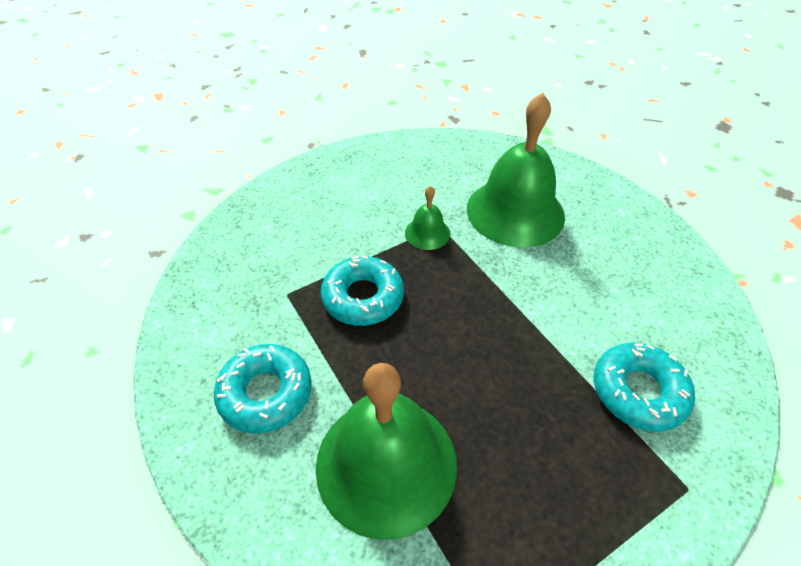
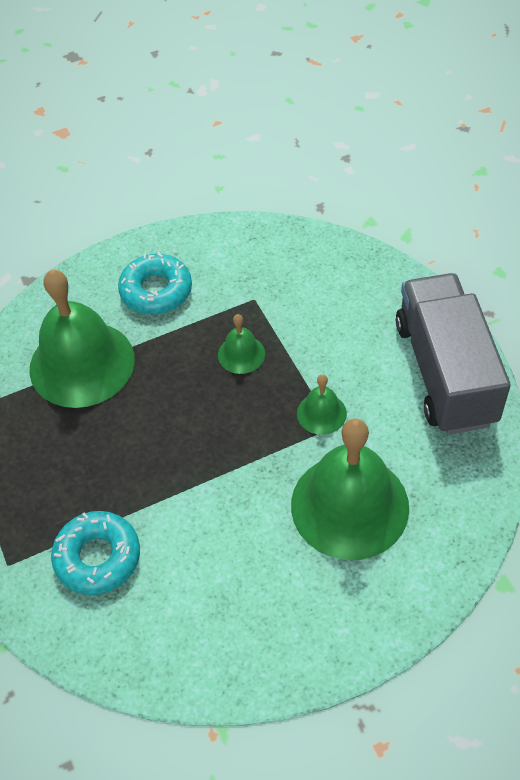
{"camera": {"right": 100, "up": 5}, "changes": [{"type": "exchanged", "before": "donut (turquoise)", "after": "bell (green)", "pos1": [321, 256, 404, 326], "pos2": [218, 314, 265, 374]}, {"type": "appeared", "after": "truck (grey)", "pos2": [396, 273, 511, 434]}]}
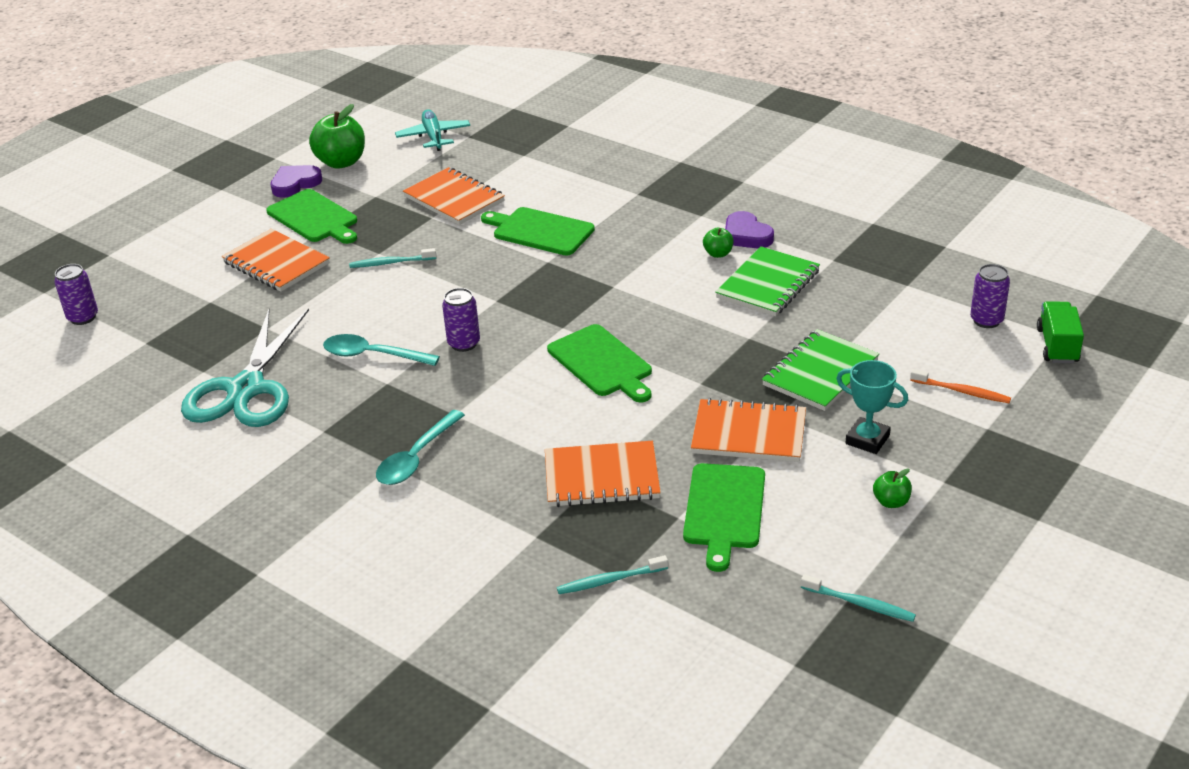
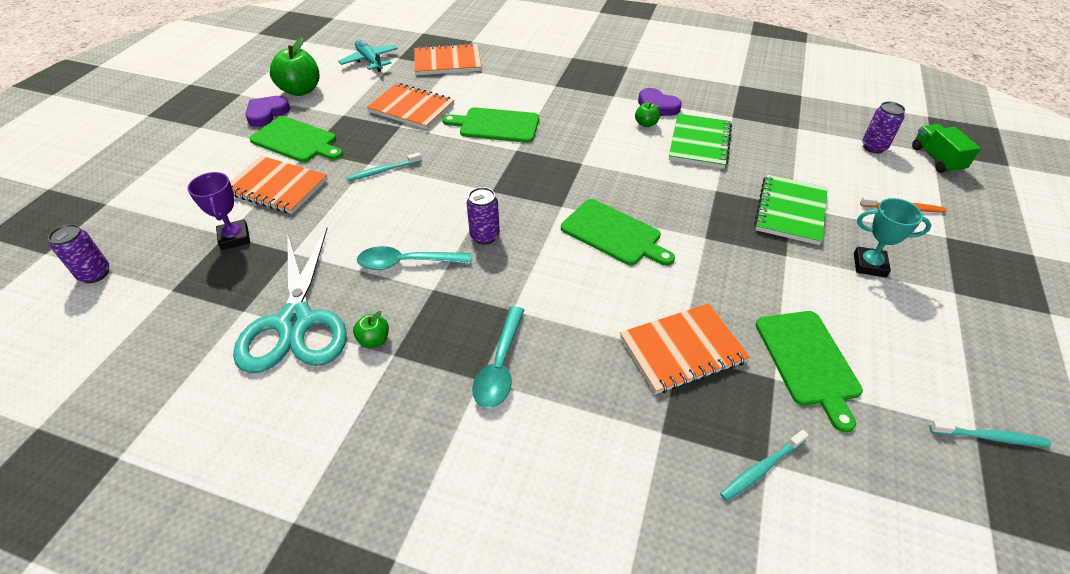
{"camera": {"right": -20, "up": 10}, "changes": [{"type": "relocated", "before": "notebook (orange)", "pos1": [691, 398, 806, 462], "pos2": [414, 43, 481, 75]}, {"type": "relocated", "before": "apple (green)", "pos1": [873, 468, 912, 508], "pos2": [353, 311, 389, 348]}, {"type": "appeared", "after": "trophy (purple)", "pos2": [187, 172, 250, 250]}]}
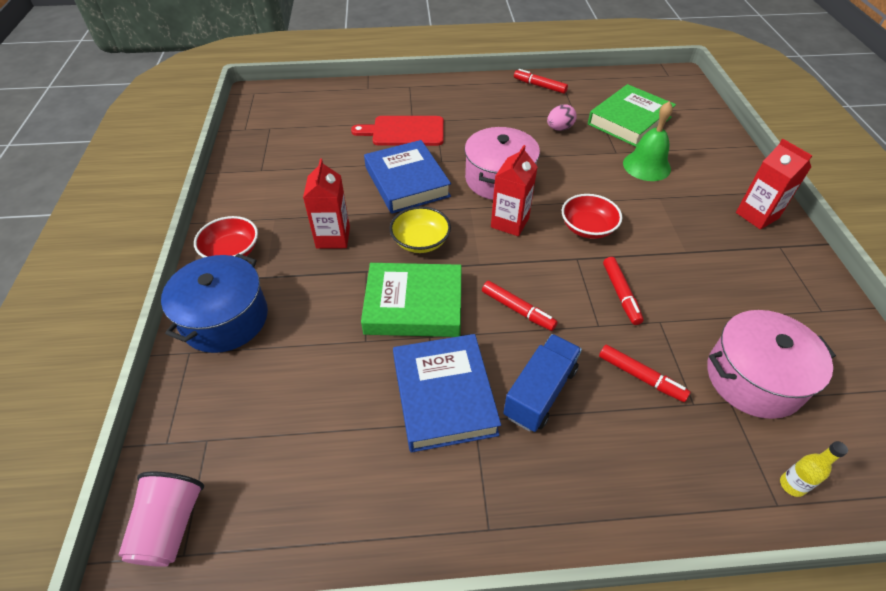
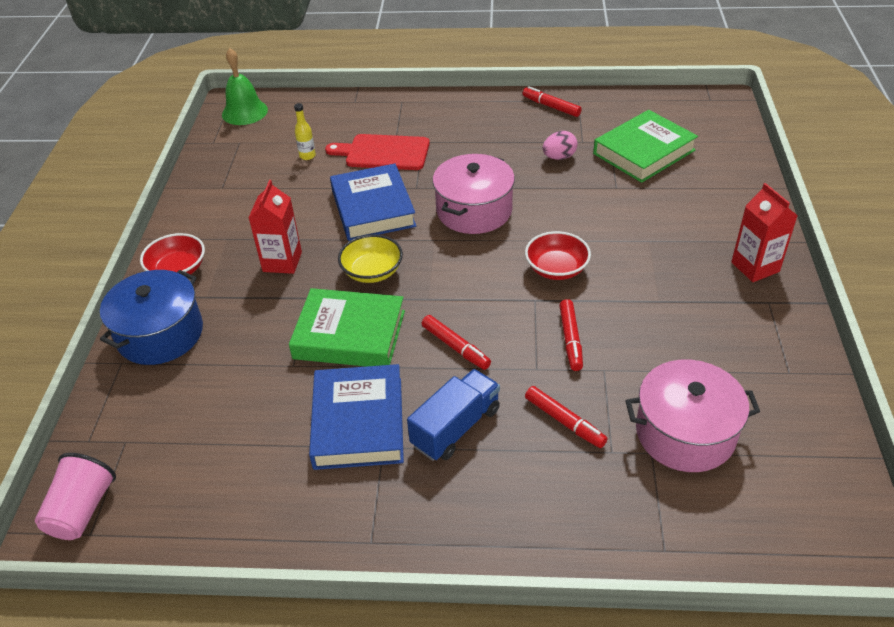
{"camera": {"right": 10, "up": -5}, "changes": [{"type": "missing", "before": "carton (red)", "pos1": [491, 145, 538, 236]}, {"type": "relocated", "before": "bell (green)", "pos1": [623, 101, 673, 181], "pos2": [222, 48, 268, 125]}, {"type": "relocated", "before": "bottle (yellow)", "pos1": [780, 441, 848, 497], "pos2": [294, 103, 316, 160]}]}
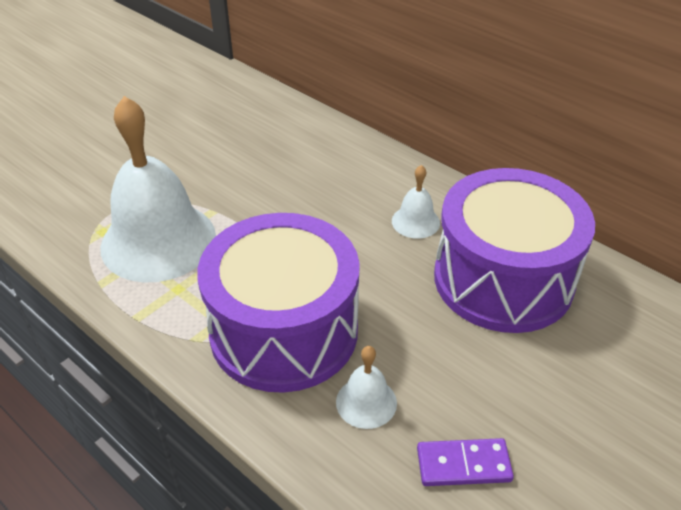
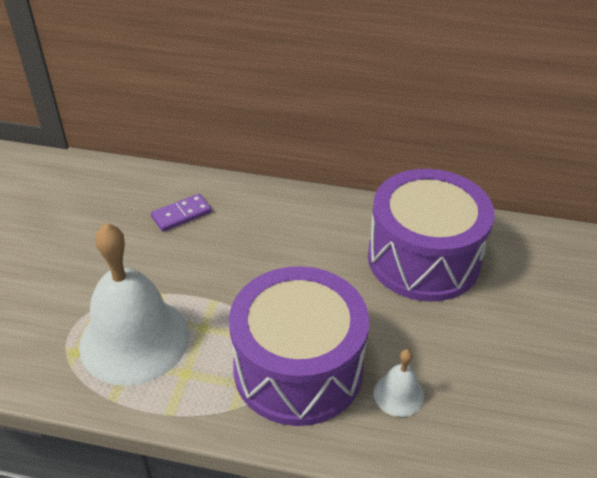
{"camera": {"right": -30, "up": 0}, "changes": [{"type": "missing", "before": "bell (white)", "pos1": [392, 165, 440, 239]}, {"type": "relocated", "before": "domino (purple)", "pos1": [417, 438, 514, 486], "pos2": [151, 194, 212, 232]}]}
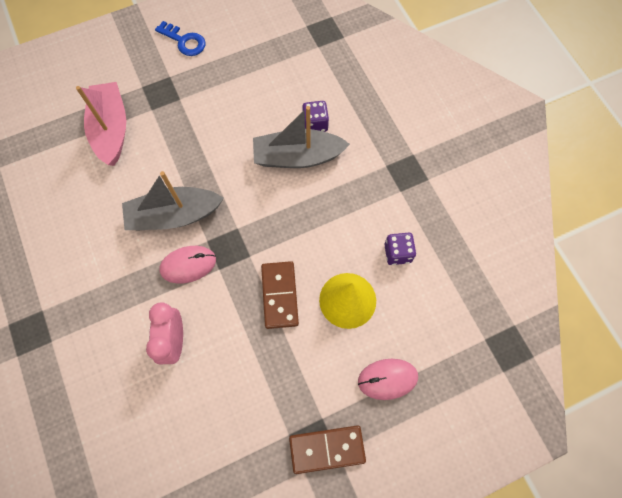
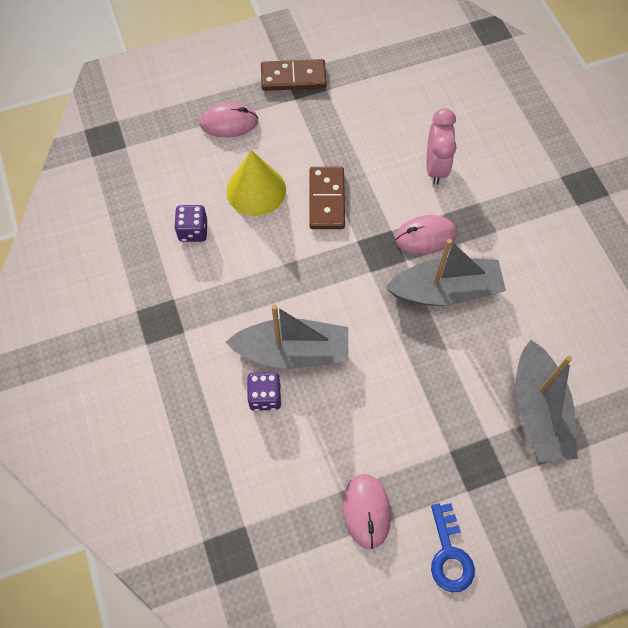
{"camera": {"right": -175, "up": -5}, "changes": [{"type": "colour", "before": "boat (pink)", "after": "boat (grey)", "pos1": [76, 82, 126, 166], "pos2": [515, 340, 578, 462]}, {"type": "spun", "before": "key (blue)", "pos1": [155, 21, 205, 56], "pos2": [431, 503, 475, 592], "turn": -135}, {"type": "appeared", "after": "mouse (pink)", "pos2": [343, 474, 391, 549]}]}
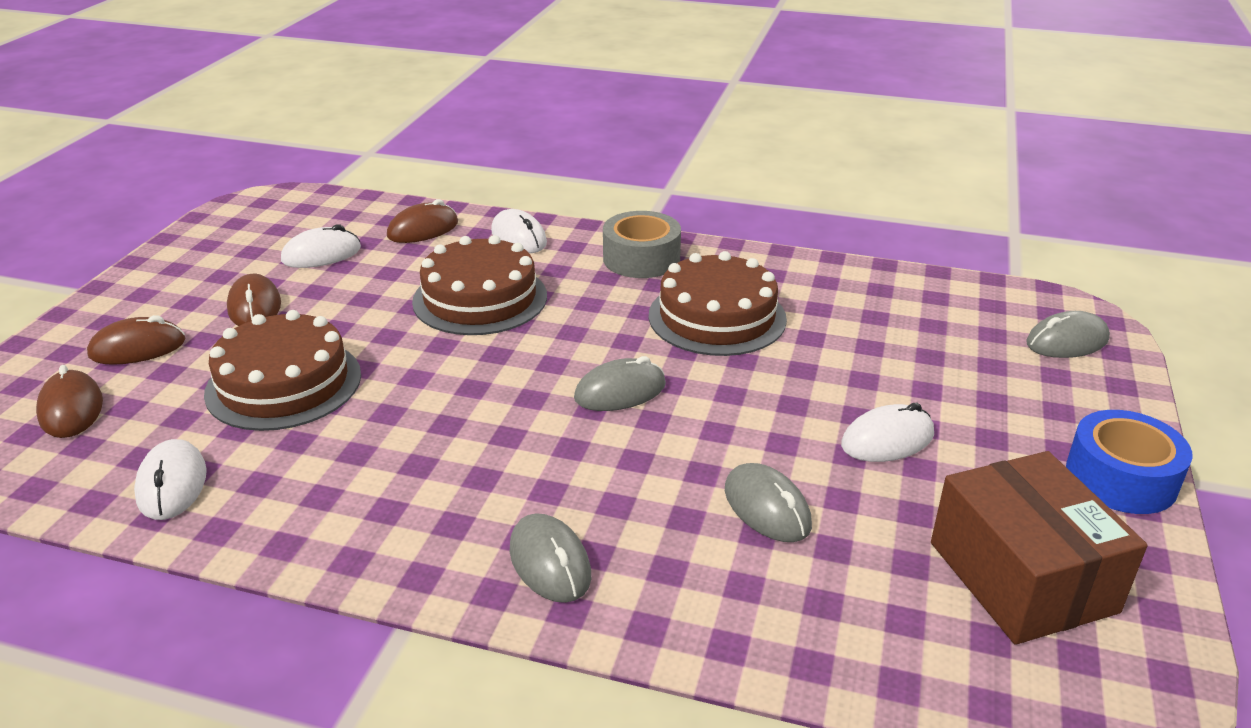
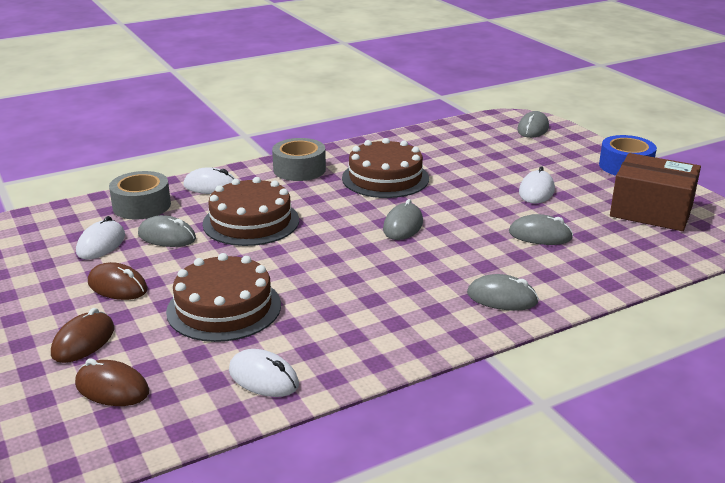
{"camera": {"right": -45, "up": -5}, "changes": [{"type": "exchanged", "before": "mouse (brown)", "after": "tape (grey)", "pos1": [387, 199, 458, 243], "pos2": [109, 171, 171, 220]}, {"type": "appeared", "after": "mouse (grey)", "pos2": [138, 215, 196, 247]}]}
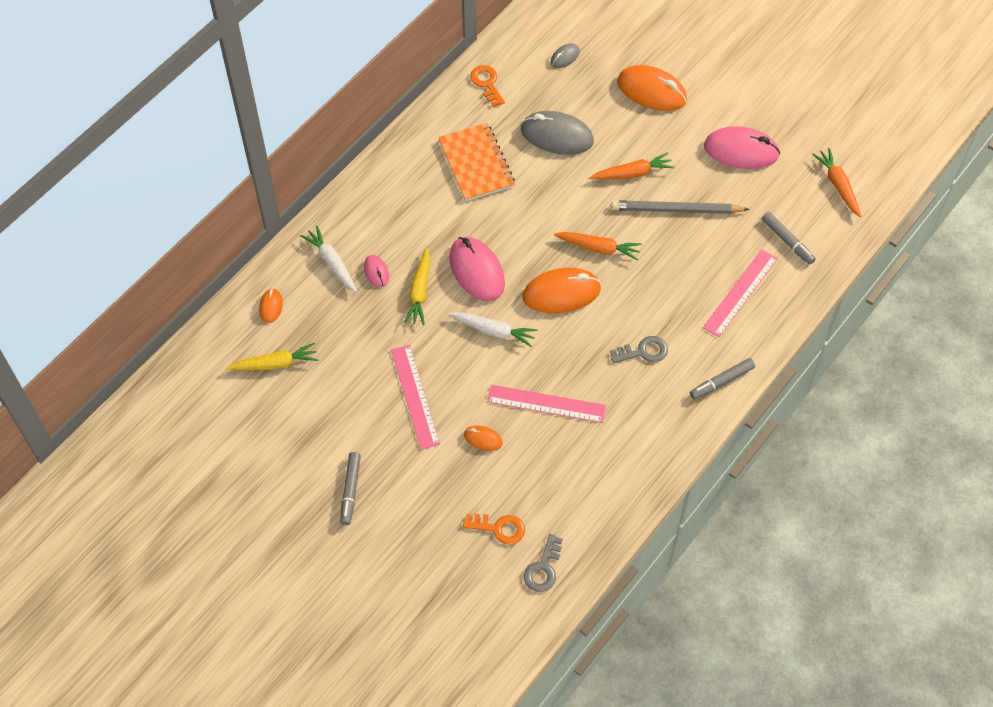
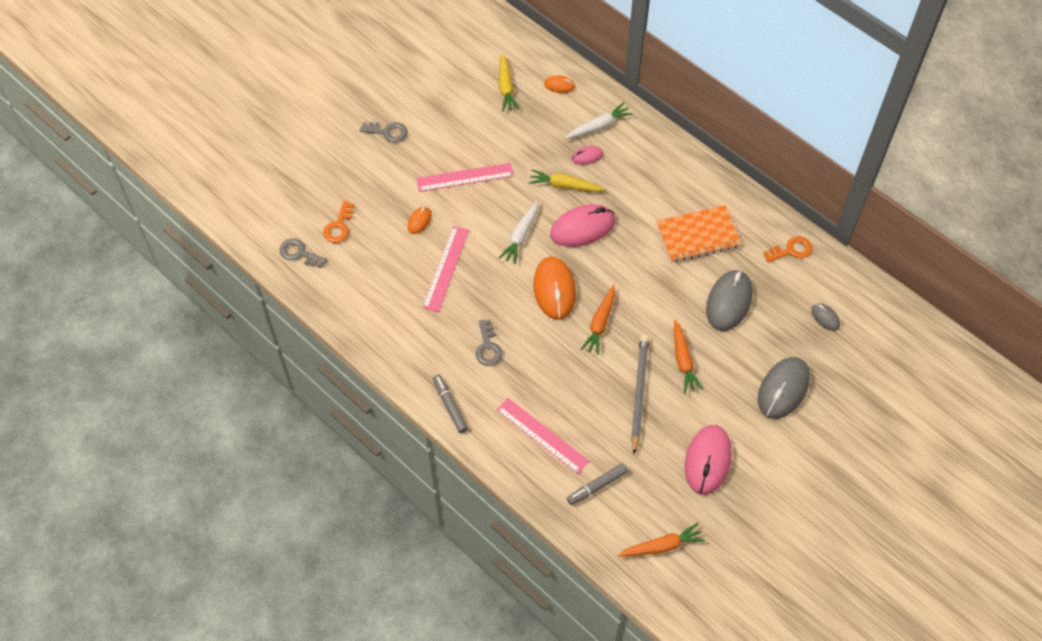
{"camera": {"right": 95, "up": 0}, "changes": [{"type": "exchanged", "before": "marker (grey)", "after": "key (grey)", "pos1": [340, 452, 361, 525], "pos2": [360, 122, 408, 142]}, {"type": "colour", "before": "mouse (orange)", "after": "mouse (grey)", "pos1": [617, 65, 687, 111], "pos2": [758, 357, 810, 419]}]}
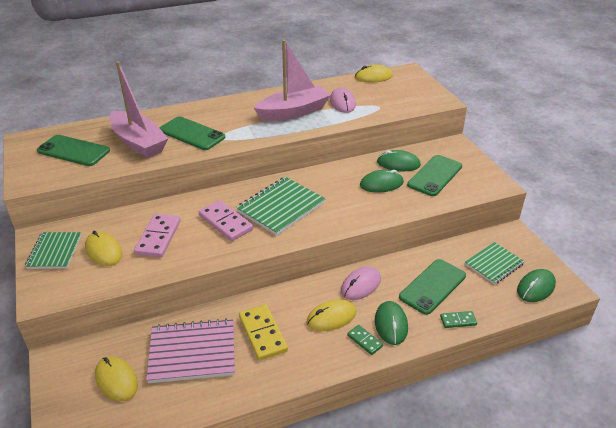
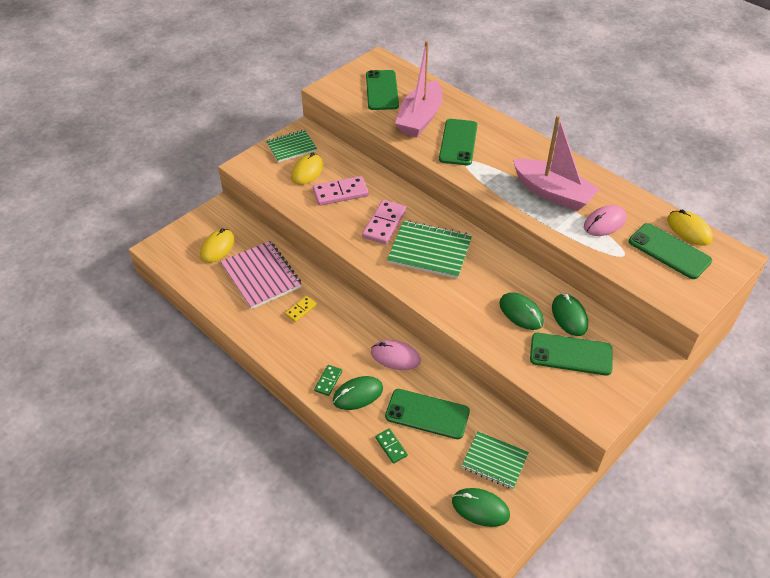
{"camera": {"right": 65, "up": 10}, "changes": [{"type": "size", "before": "domino (yellow)", "pos1": [239, 304, 288, 361], "pos2": [285, 296, 317, 322], "scale": 0.55}, {"type": "missing", "before": "mouse (yellow)", "pos1": [307, 299, 356, 331]}, {"type": "appeared", "after": "phone (green)", "pos2": [629, 223, 712, 279]}]}
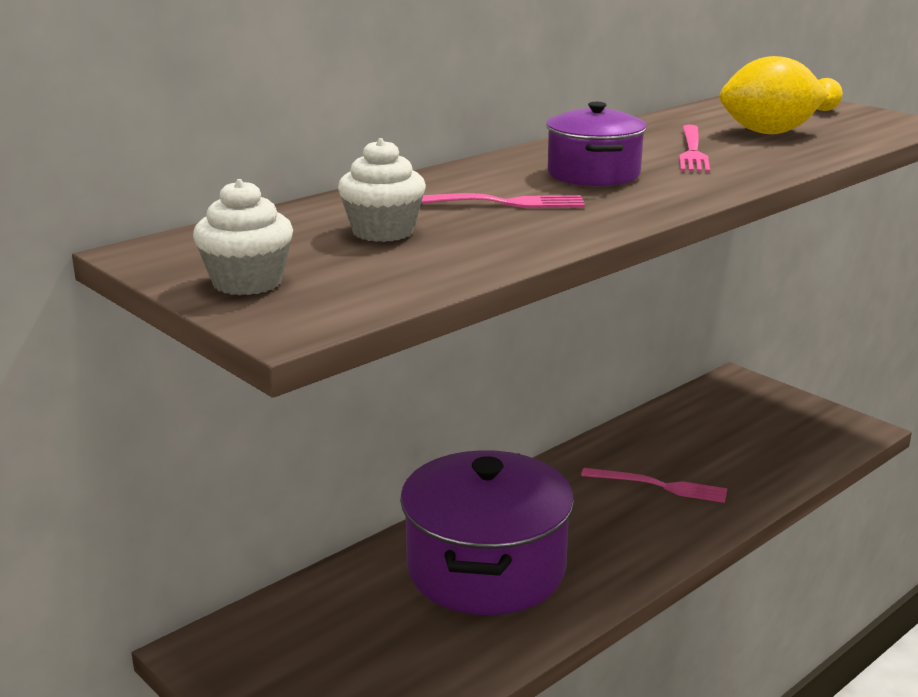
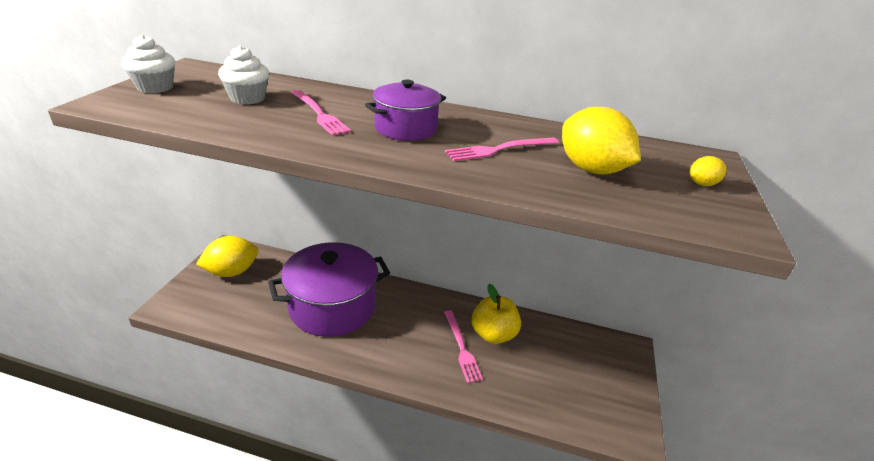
{"camera": {"right": 55, "up": 10}, "changes": [{"type": "appeared", "after": "lemon (yellow)", "pos2": [196, 236, 258, 277]}, {"type": "appeared", "after": "apple (yellow)", "pos2": [472, 284, 521, 344]}]}
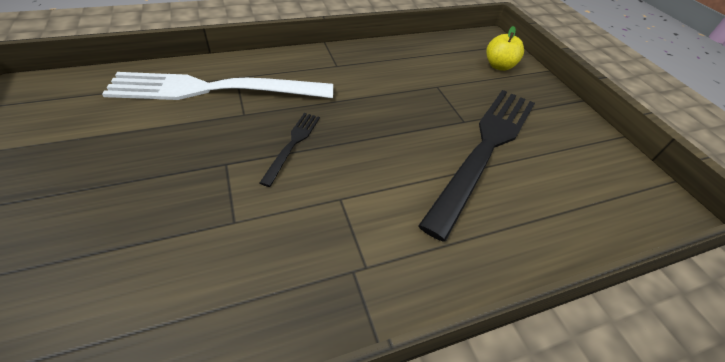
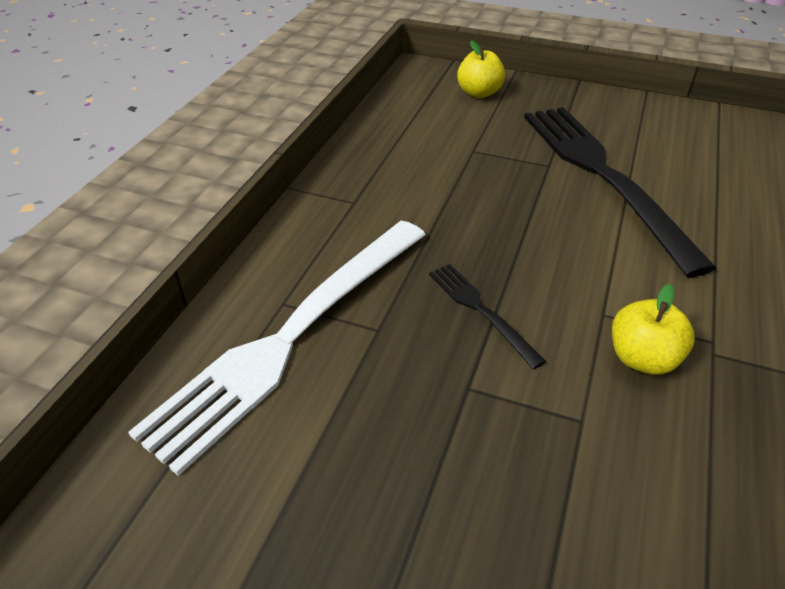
{"camera": {"right": -45, "up": -5}, "changes": [{"type": "appeared", "after": "apple (yellow)", "pos2": [612, 284, 695, 375]}]}
